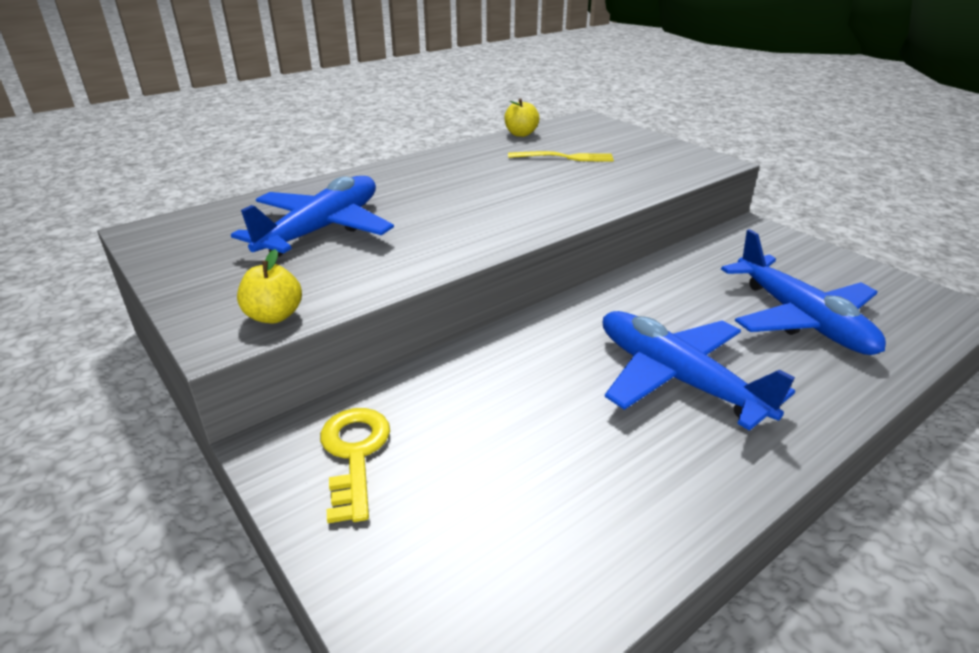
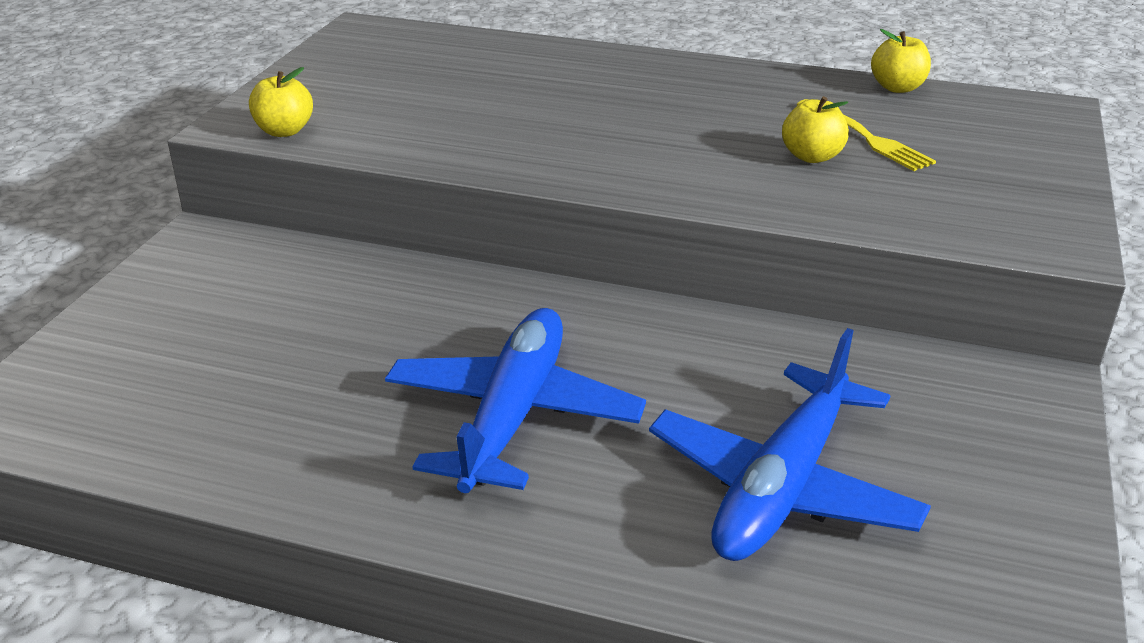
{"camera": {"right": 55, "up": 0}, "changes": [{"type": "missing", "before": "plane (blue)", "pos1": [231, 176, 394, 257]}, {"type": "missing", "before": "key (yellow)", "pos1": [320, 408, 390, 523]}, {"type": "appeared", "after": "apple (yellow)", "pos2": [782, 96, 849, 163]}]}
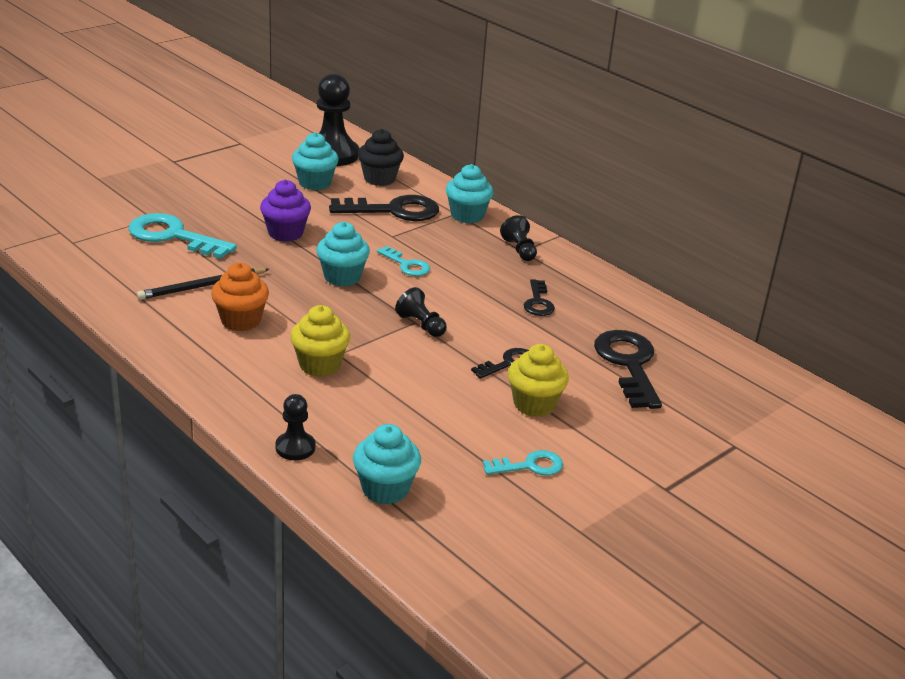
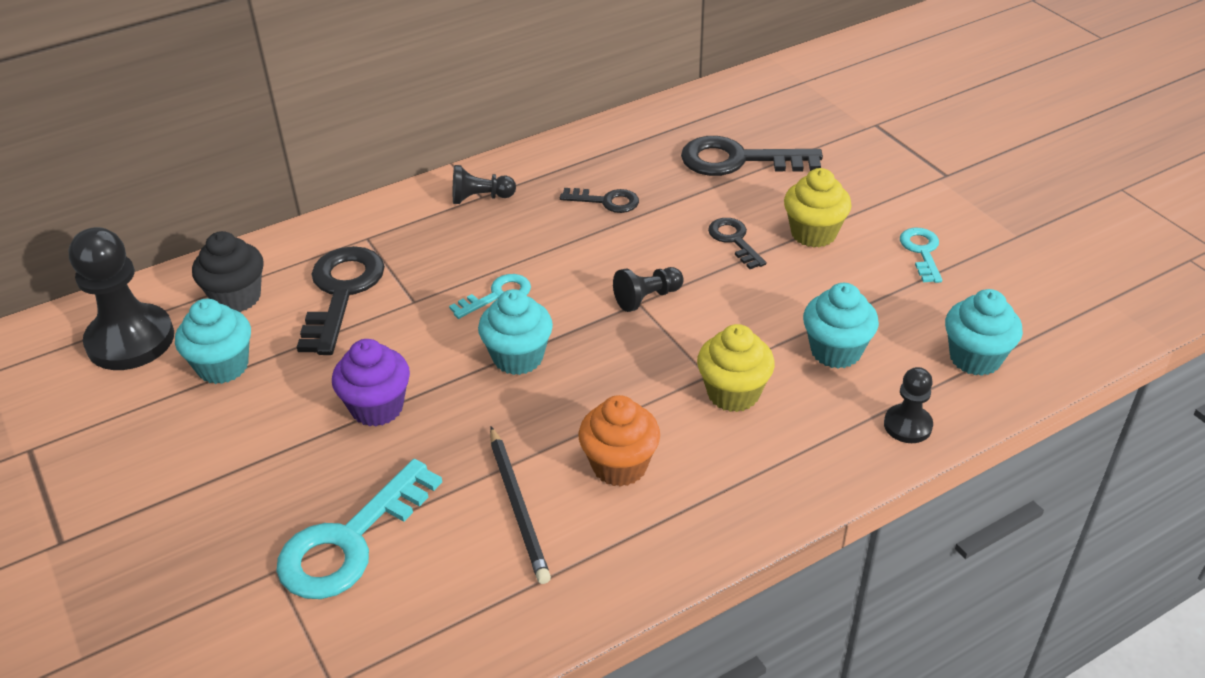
{"camera": {"right": -75, "up": 10}, "changes": [{"type": "relocated", "before": "cupcake (turquoise)", "pos1": [446, 164, 494, 223], "pos2": [803, 283, 879, 369]}]}
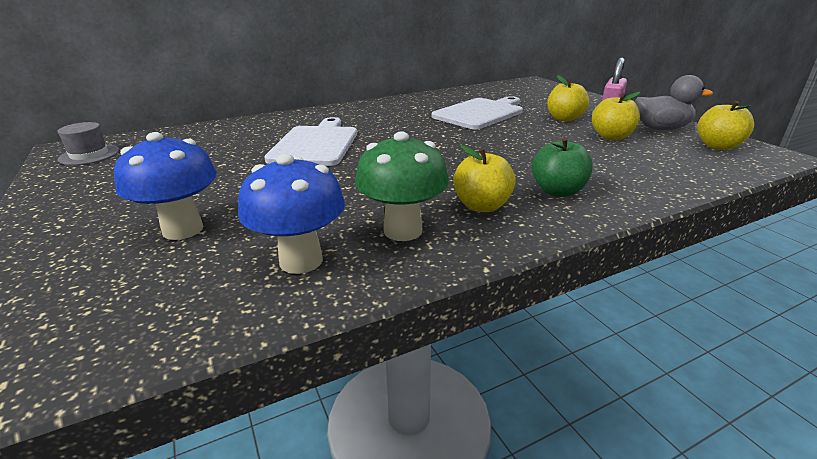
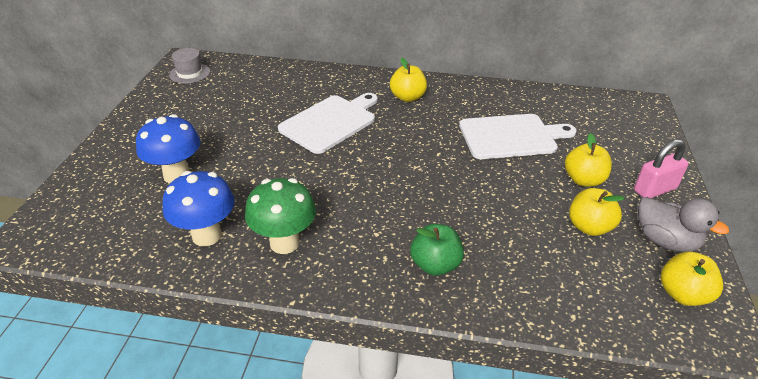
{"camera": {"right": 35, "up": 10}, "changes": [{"type": "relocated", "before": "apple (yellow)", "pos1": [453, 145, 516, 212], "pos2": [390, 58, 427, 102]}]}
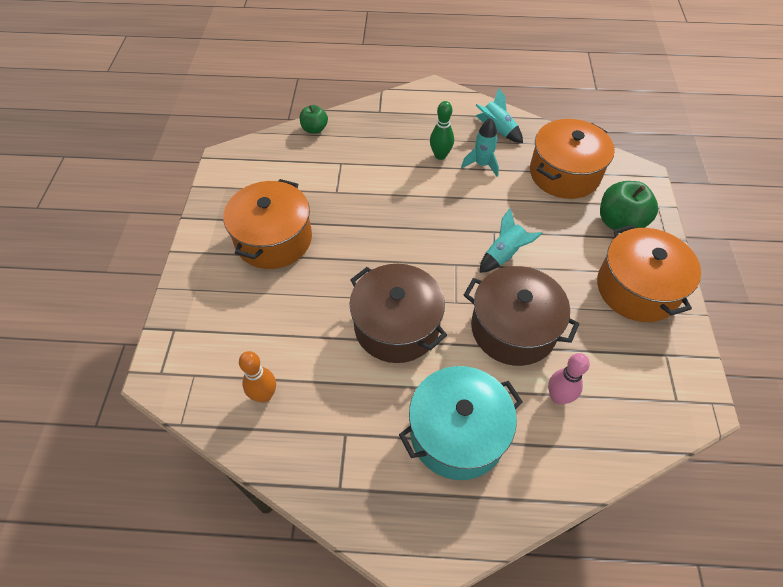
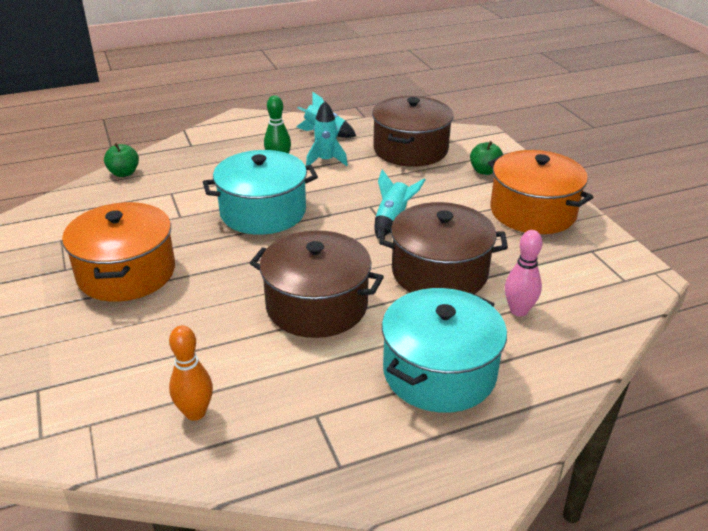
{"camera": {"right": -25, "up": -20}, "changes": [{"type": "colour", "before": "pot (orange)", "after": "pot (brown)", "pos1": [530, 119, 615, 199], "pos2": [372, 96, 453, 167]}, {"type": "size", "before": "apple (green)", "pos1": [600, 181, 658, 233], "pos2": [470, 141, 503, 175], "scale": 0.6}, {"type": "appeared", "after": "pot (turquoise)", "pos2": [203, 150, 318, 235]}]}
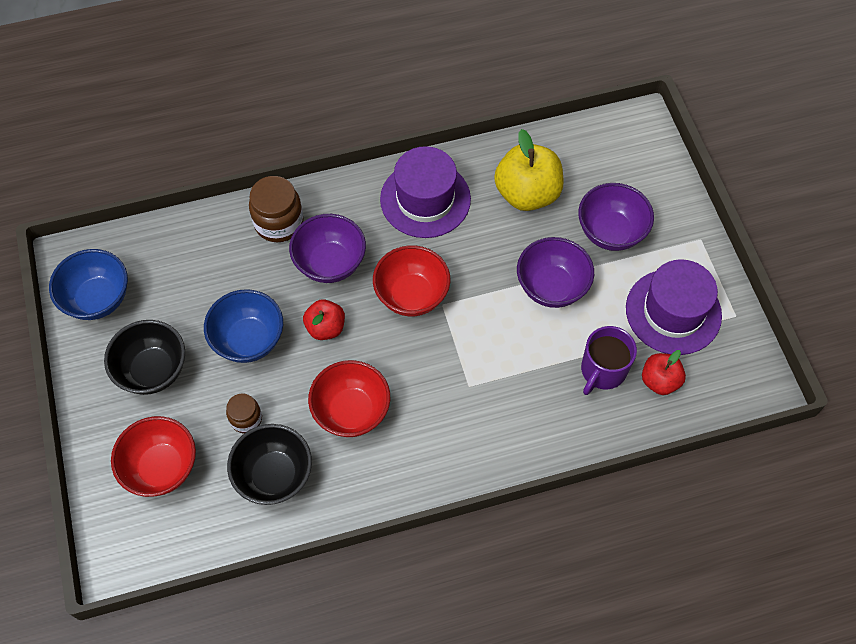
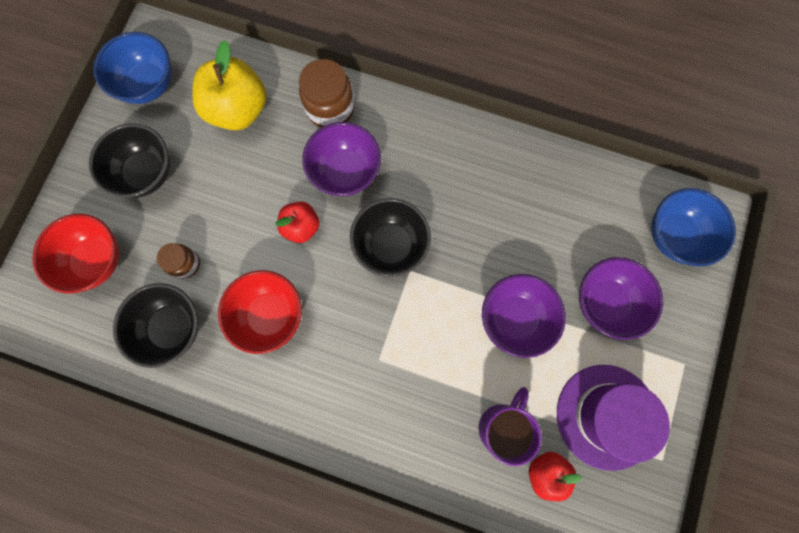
{"camera": {"right": 35, "up": 15}, "changes": [{"type": "relocated", "before": "bowl (blue)", "pos1": [204, 289, 283, 363], "pos2": [651, 188, 736, 266]}, {"type": "colour", "before": "bowl (red)", "after": "bowl (black)", "pos1": [373, 245, 450, 316], "pos2": [350, 198, 431, 277]}, {"type": "missing", "before": "hat (purple)", "pos1": [380, 146, 471, 238]}, {"type": "relocated", "before": "apple (yellow)", "pos1": [494, 129, 564, 211], "pos2": [192, 40, 266, 131]}, {"type": "spun", "before": "mug (purple)", "pos1": [581, 326, 637, 395], "pos2": [478, 387, 542, 466], "turn": 135}]}
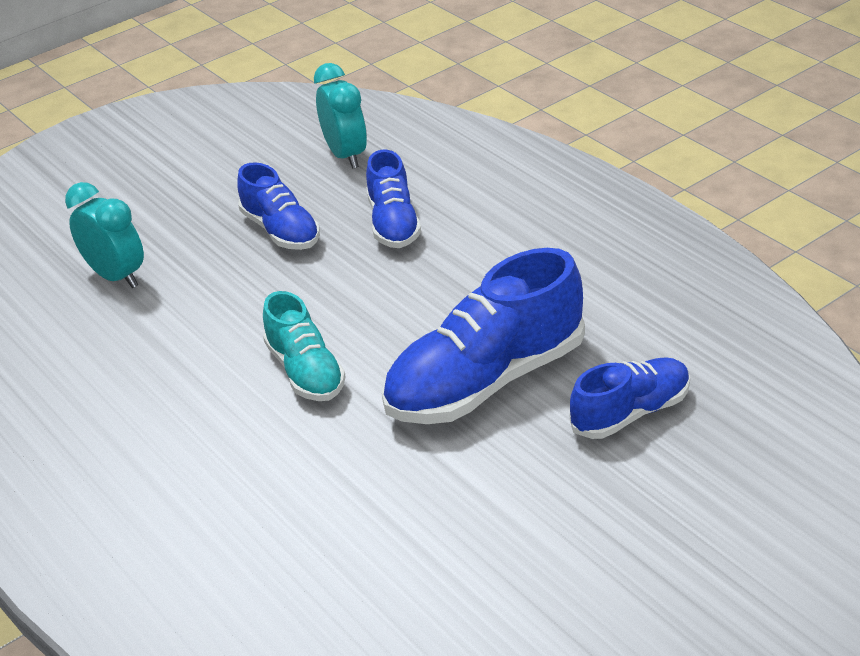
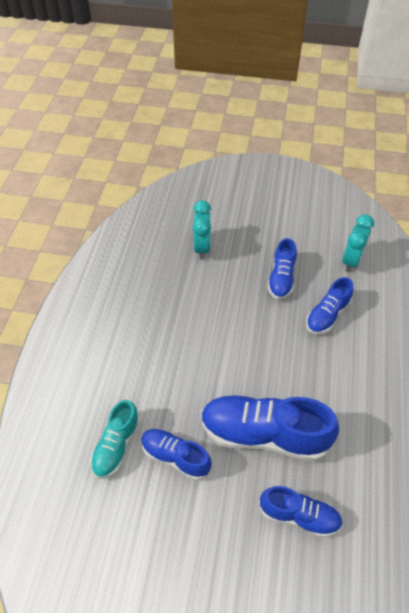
{"camera": {"right": 45, "up": 15}, "changes": [{"type": "relocated", "before": "shoe (turquoise)", "pos1": [263, 291, 346, 401], "pos2": [90, 400, 140, 479]}, {"type": "appeared", "after": "shoe (blue)", "pos2": [141, 429, 212, 480]}]}
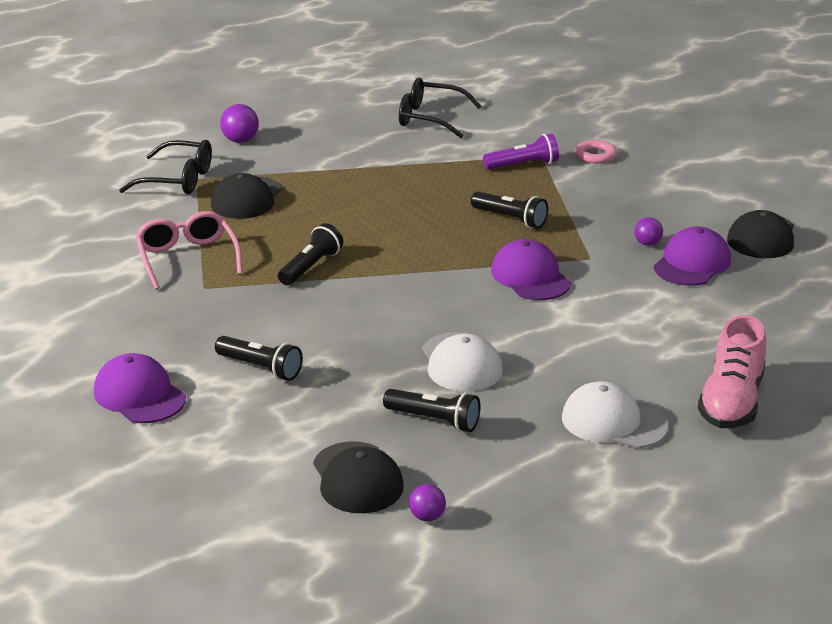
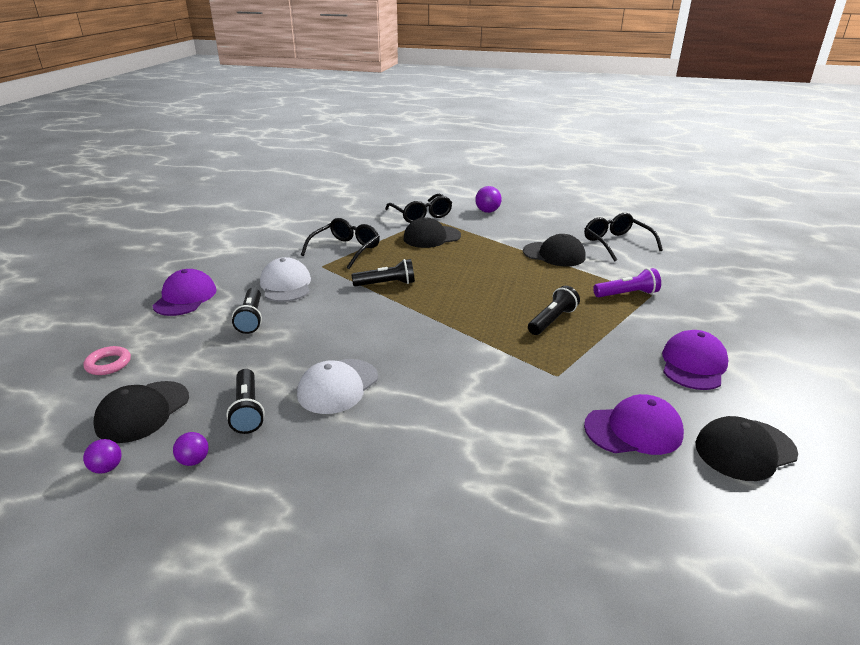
{"camera": {"right": 50, "up": 0}, "changes": [{"type": "colour", "before": "glasses (pink)", "after": "glasses (black)", "pos1": [136, 211, 243, 290], "pos2": [301, 218, 380, 269]}, {"type": "spun", "before": "flashlight (black)", "pos1": [471, 192, 548, 229], "pos2": [528, 286, 580, 335], "turn": -135}, {"type": "spun", "before": "flashlight (purple)", "pos1": [483, 133, 559, 170], "pos2": [593, 268, 661, 297], "turn": -45}, {"type": "relocated", "before": "cap (purple)", "pos1": [491, 239, 571, 300], "pos2": [662, 330, 729, 390]}, {"type": "relocated", "before": "cap (white)", "pos1": [562, 381, 668, 449], "pos2": [260, 257, 311, 302]}, {"type": "relocated", "before": "ring (pink)", "pos1": [575, 140, 617, 164], "pos2": [83, 346, 131, 375]}, {"type": "relocated", "before": "ball (purple)", "pos1": [634, 217, 663, 246], "pos2": [173, 432, 209, 466]}, {"type": "missing", "before": "shoe (pink)", "pos1": [698, 315, 766, 428]}, {"type": "appeared", "after": "cap (black)", "pos2": [523, 234, 586, 266]}]}
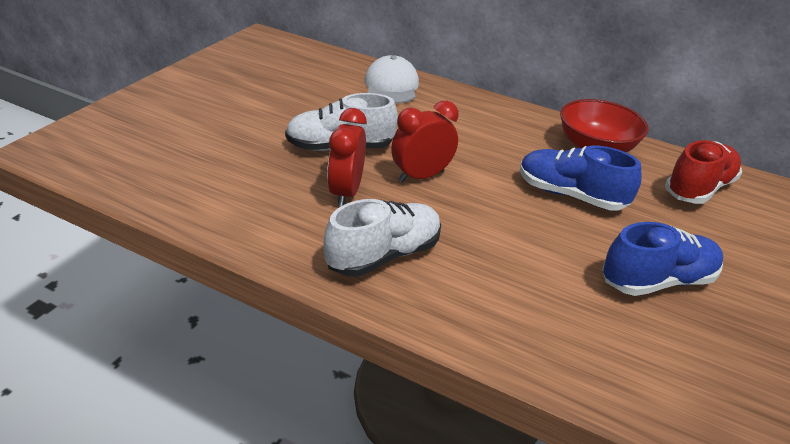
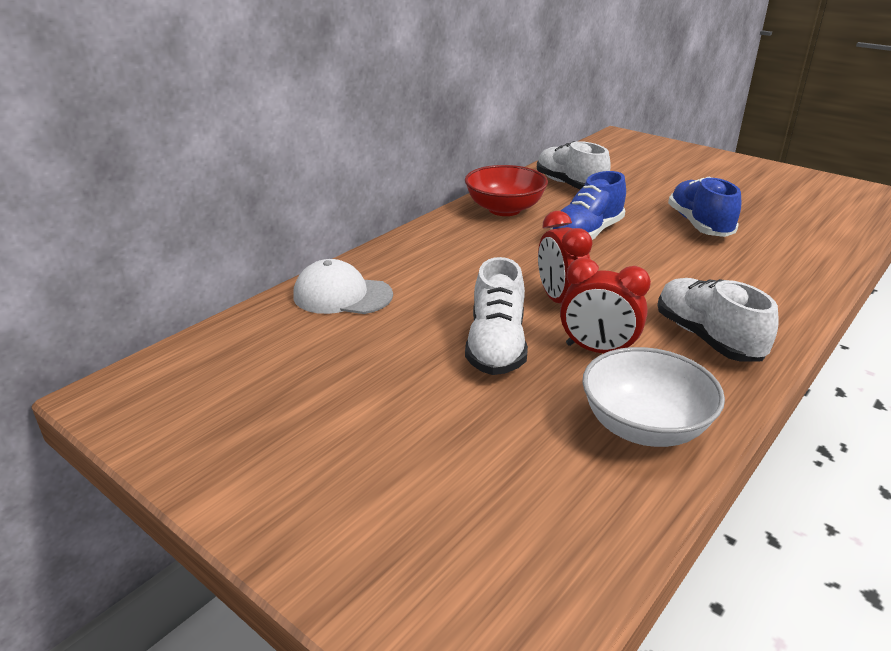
{"camera": {"right": -75, "up": -5}, "changes": [{"type": "colour", "before": "shoe (red)", "after": "shoe (white)", "pos1": [665, 140, 742, 204], "pos2": [537, 141, 611, 189]}, {"type": "appeared", "after": "bowl (white)", "pos2": [582, 347, 725, 447]}]}
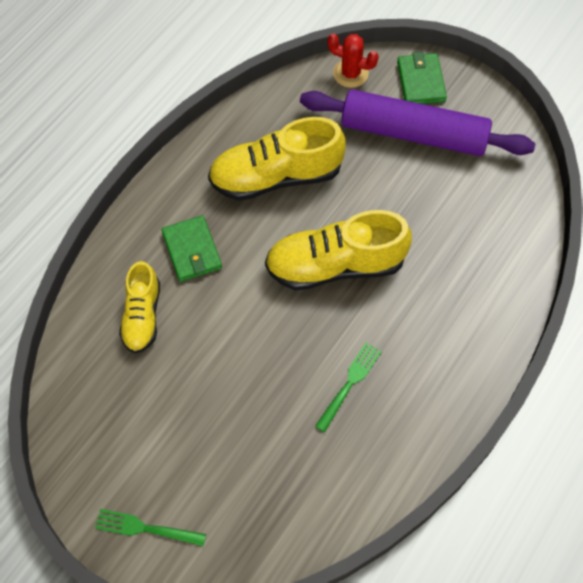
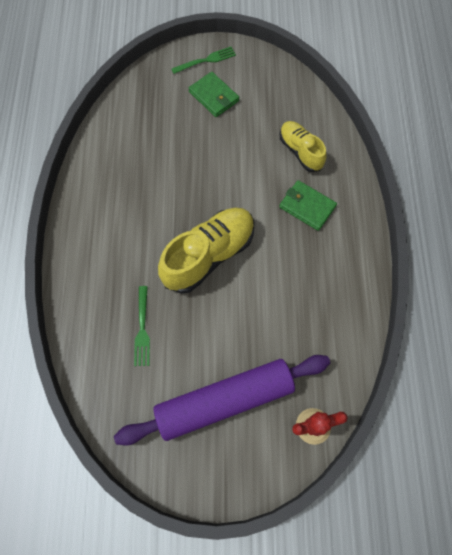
{"camera": {"right": 145, "up": 5}, "changes": [{"type": "missing", "before": "shoe (yellow)", "pos1": [208, 117, 346, 201]}, {"type": "relocated", "before": "fork (green)", "pos1": [315, 342, 382, 432], "pos2": [134, 286, 150, 366]}, {"type": "relocated", "before": "wallet (green)", "pos1": [397, 52, 447, 104], "pos2": [189, 72, 239, 117]}]}
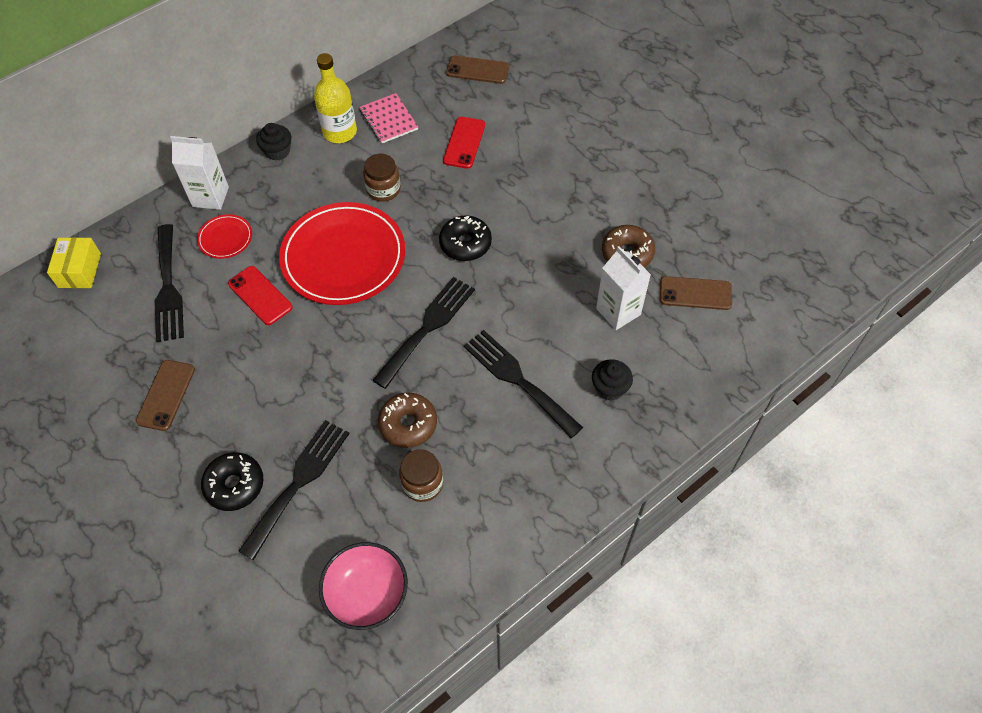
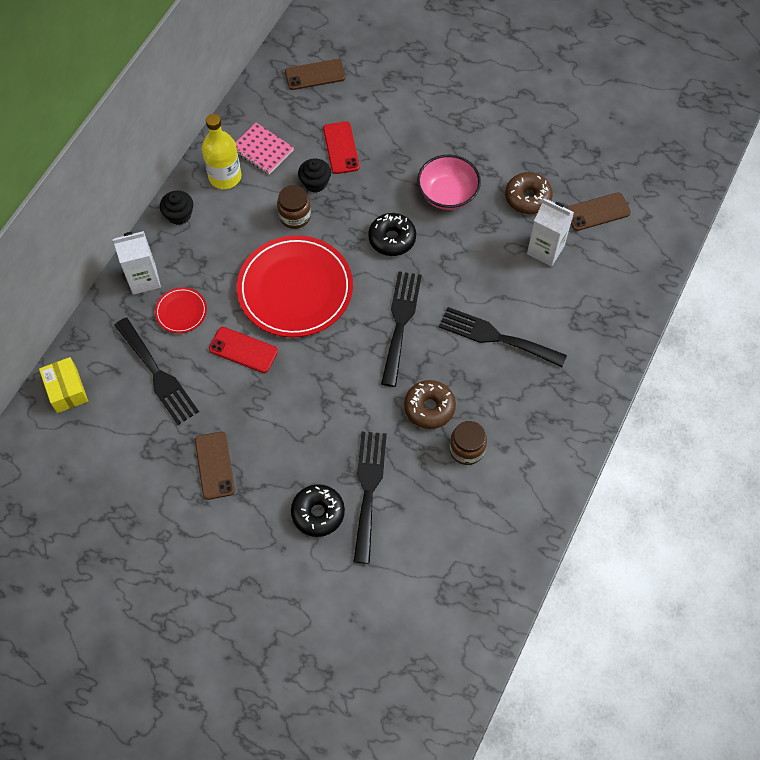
{"camera": {"right": -25, "up": 5}, "changes": [{"type": "relocated", "before": "bowl (pink)", "pos1": [319, 542, 408, 630], "pos2": [417, 155, 481, 210]}, {"type": "relocated", "before": "cupcake (black)", "pos1": [592, 359, 633, 401], "pos2": [298, 158, 331, 193]}]}
